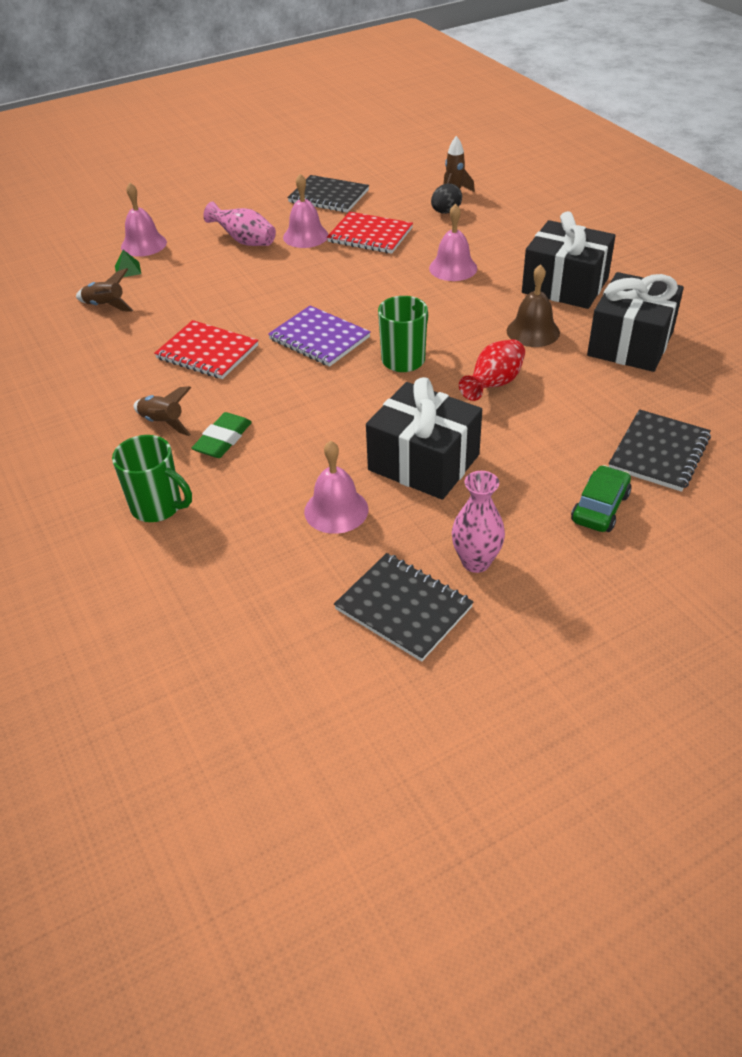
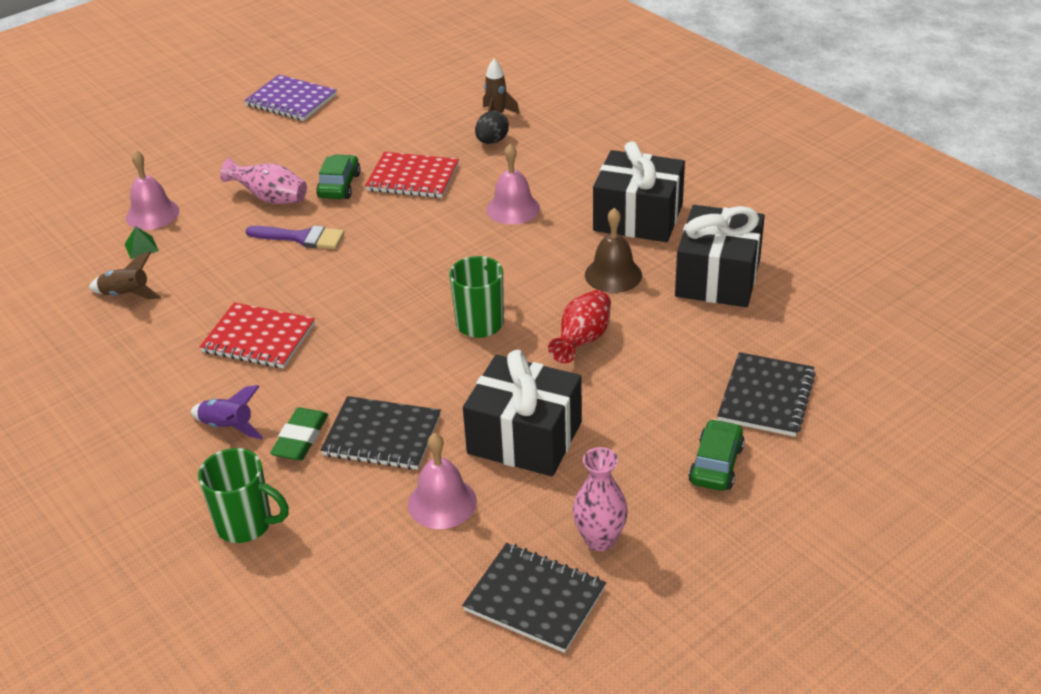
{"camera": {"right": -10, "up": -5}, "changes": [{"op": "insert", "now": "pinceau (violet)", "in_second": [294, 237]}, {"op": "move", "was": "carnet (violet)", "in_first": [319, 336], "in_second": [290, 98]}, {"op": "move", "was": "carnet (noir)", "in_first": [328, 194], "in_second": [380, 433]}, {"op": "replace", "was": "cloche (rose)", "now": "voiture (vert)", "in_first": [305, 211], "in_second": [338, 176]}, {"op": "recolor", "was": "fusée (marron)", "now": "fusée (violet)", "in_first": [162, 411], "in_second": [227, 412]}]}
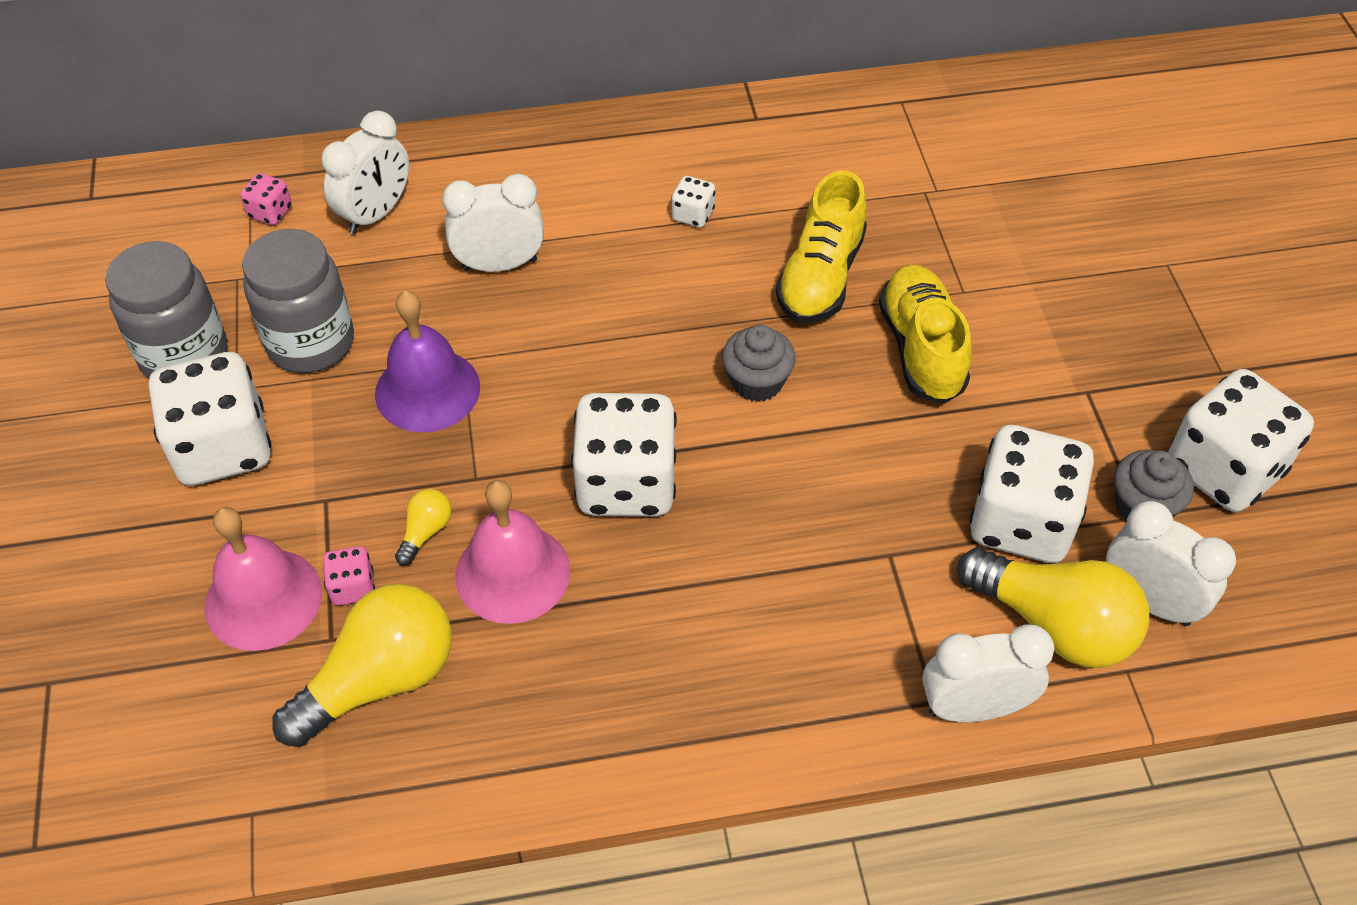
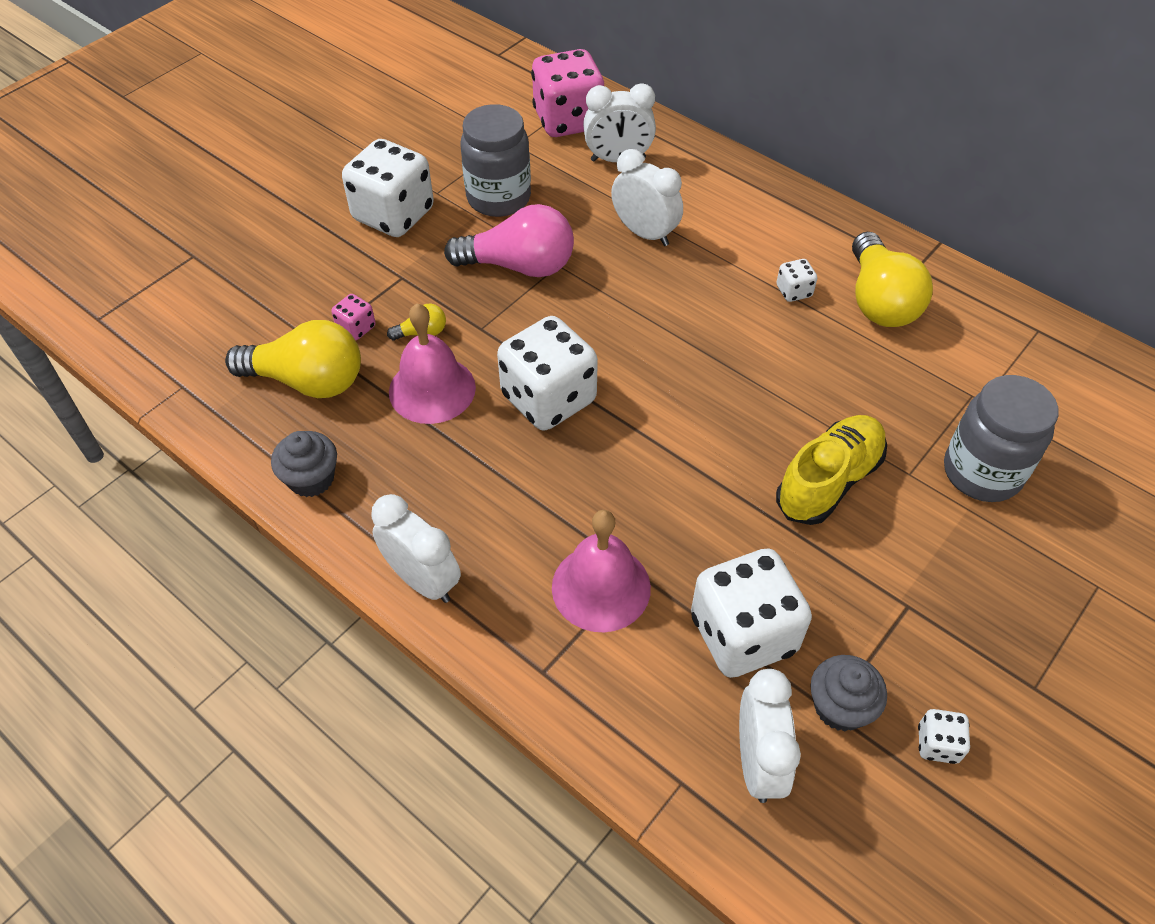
{"camera": {"right": 50, "up": 0}, "changes": [{"op": "delete", "was": "chaussure (jaune)", "in_first": [821, 246]}, {"op": "move", "was": "bocal (gris)", "in_first": [166, 309], "in_second": [1001, 438]}, {"op": "move", "was": "cloche (rose)", "in_first": [263, 579], "in_second": [601, 571]}, {"op": "move", "was": "muffin (gris)", "in_first": [759, 363], "in_second": [304, 464]}, {"op": "move", "was": "réveil (blanc)", "in_first": [988, 673], "in_second": [416, 548]}, {"op": "move", "was": "ampoule (jaune)", "in_first": [1053, 608], "in_second": [892, 279]}, {"op": "replace", "was": "cloche (violet)", "now": "ampoule (rose)", "in_first": [427, 361], "in_second": [509, 240]}, {"op": "resize", "was": "dé (rose)", "in_first": [266, 199], "in_second": [567, 93], "ratio": 2.29}, {"op": "resize", "was": "dé (blanc)", "in_first": [1241, 440], "in_second": [944, 736], "ratio": 0.44}]}
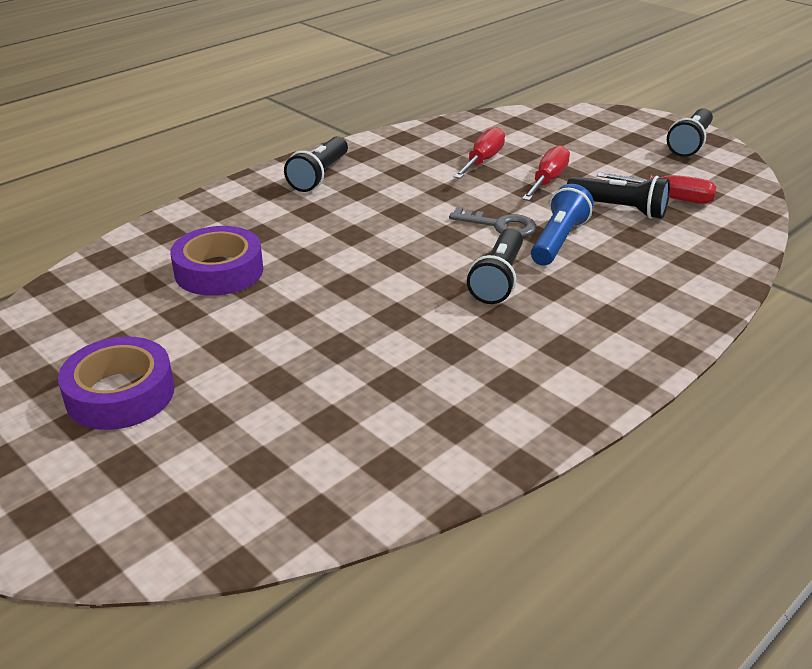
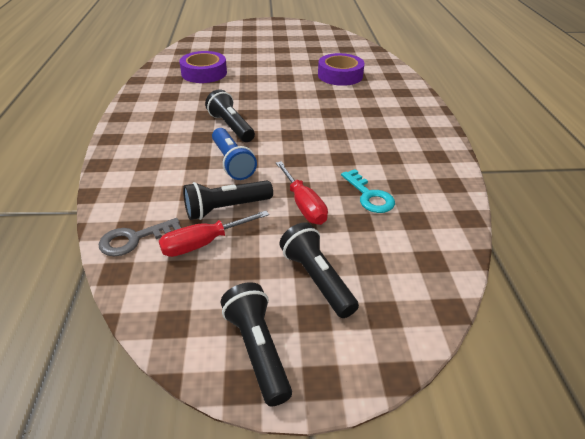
{"camera": {"right": 130, "up": 5}, "changes": [{"op": "move", "was": "ruban adhésif (violet)", "in_first": [116, 383], "in_second": [203, 67]}, {"op": "move", "was": "lampe de poche (noir)", "in_first": [316, 164], "in_second": [319, 270]}, {"op": "move", "was": "clé (gris)", "in_first": [492, 222], "in_second": [140, 237]}, {"op": "replace", "was": "tournevis (rouge)", "now": "clé (turquoise)", "in_first": [479, 153], "in_second": [368, 191]}]}
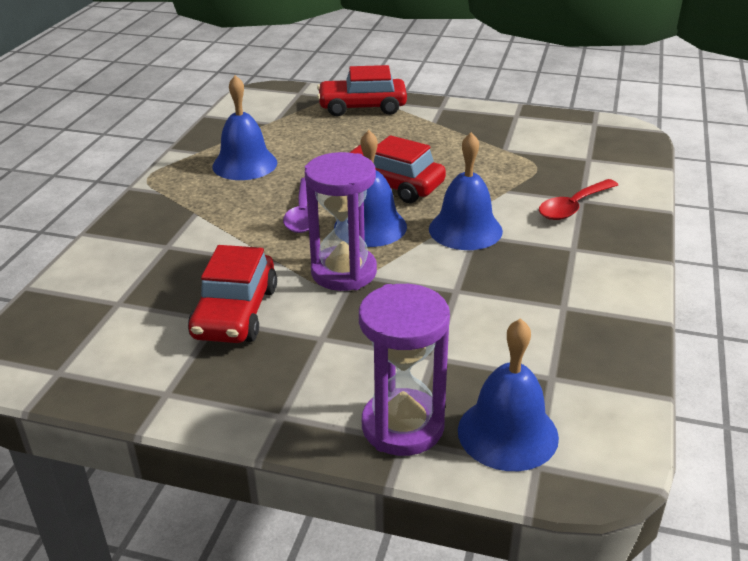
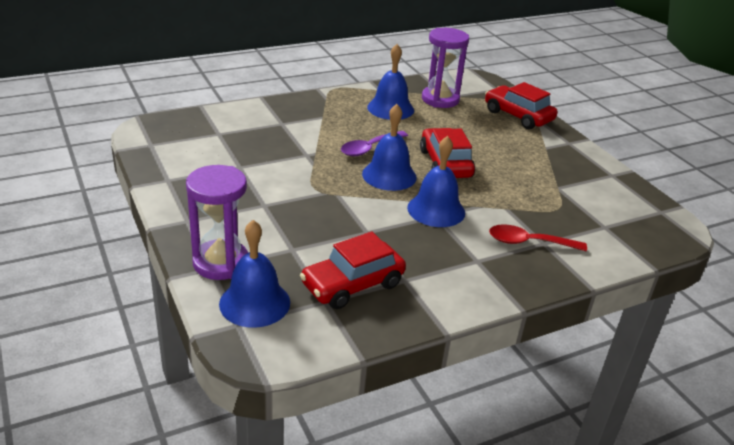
{"camera": {"right": 45, "up": 0}, "changes": [{"op": "move", "was": "voiture (rouge)", "in_first": [232, 294], "in_second": [353, 270]}, {"op": "move", "was": "sablier (violet)", "in_first": [341, 221], "in_second": [445, 68]}]}
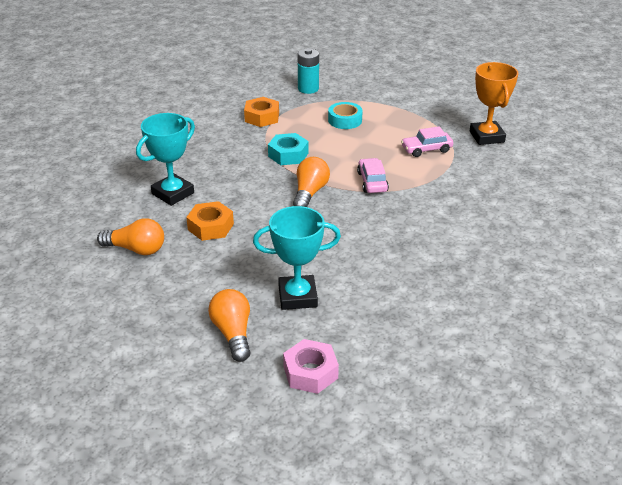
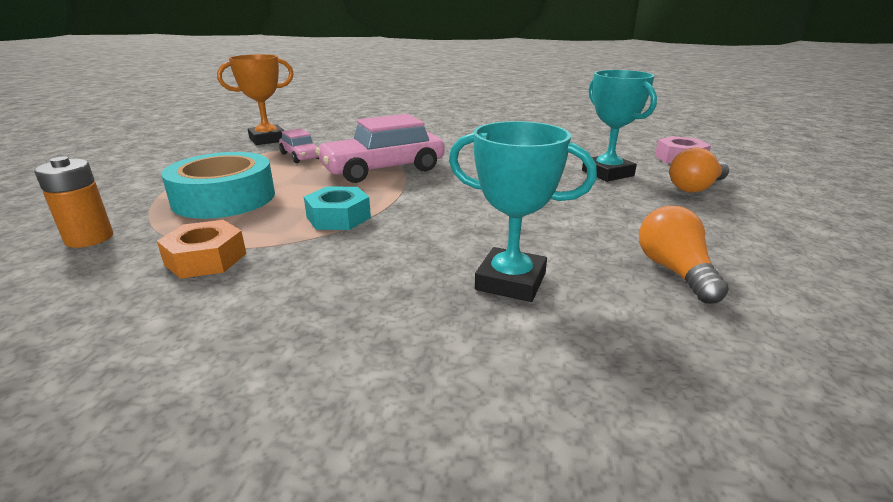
{"camera": {"right": -110, "up": -10}, "changes": [{"op": "delete", "was": "écrou (orange)", "in_first": [210, 221]}, {"op": "delete", "was": "ampoule (orange)", "in_first": [311, 182]}, {"op": "recolor", "was": "pile (turquoise)", "now": "pile (orange)", "in_first": [308, 71], "in_second": [73, 202]}, {"op": "resize", "was": "ruban adhésif (turquoise)", "in_first": [345, 115], "in_second": [218, 185], "ratio": 1.84}, {"op": "resize", "was": "voiture (rose)", "in_first": [373, 175], "in_second": [380, 148], "ratio": 1.91}]}
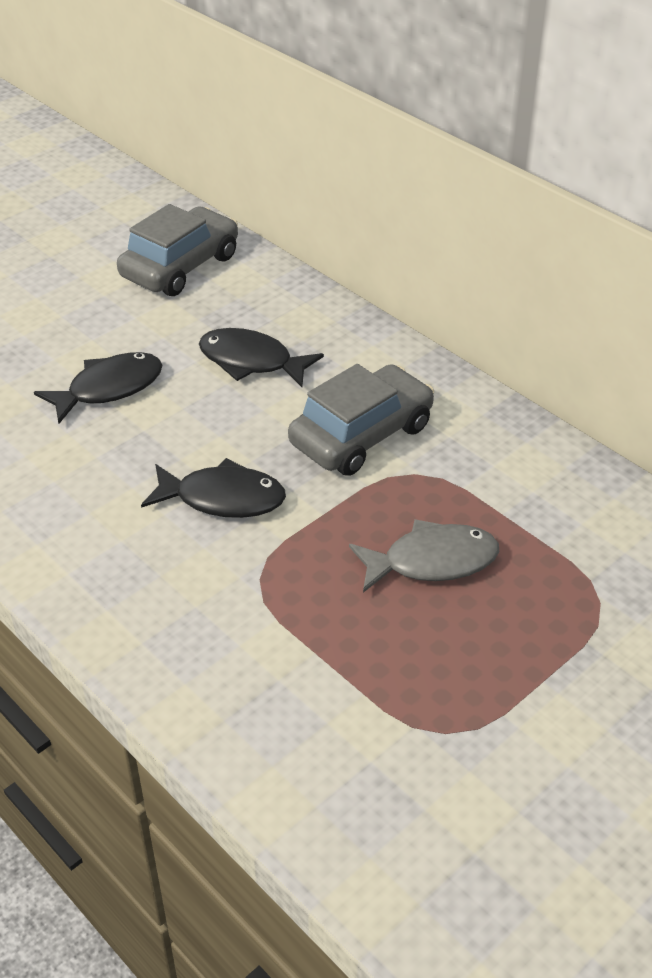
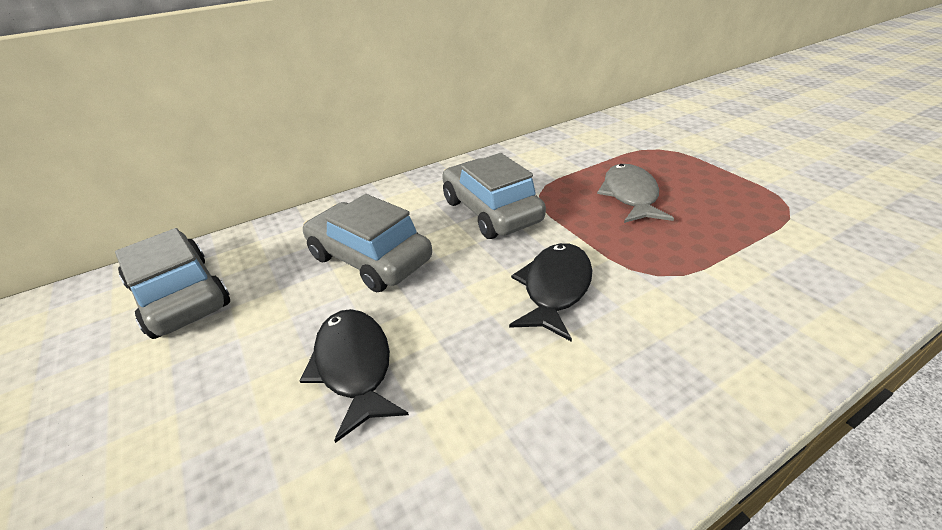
{"camera": {"right": -75, "up": -5}, "changes": [{"op": "replace", "was": "poisson (noir)", "now": "voiture (gris)", "in_first": [261, 357], "in_second": [367, 243]}]}
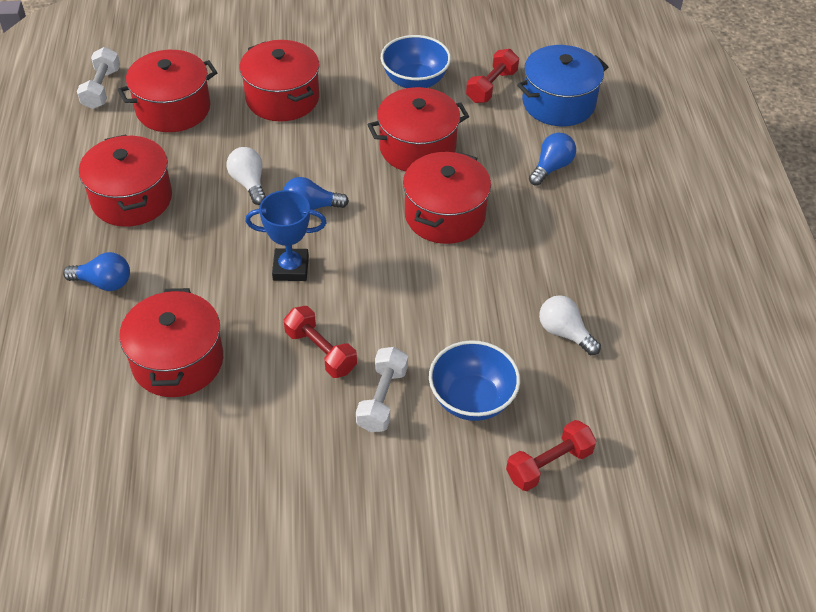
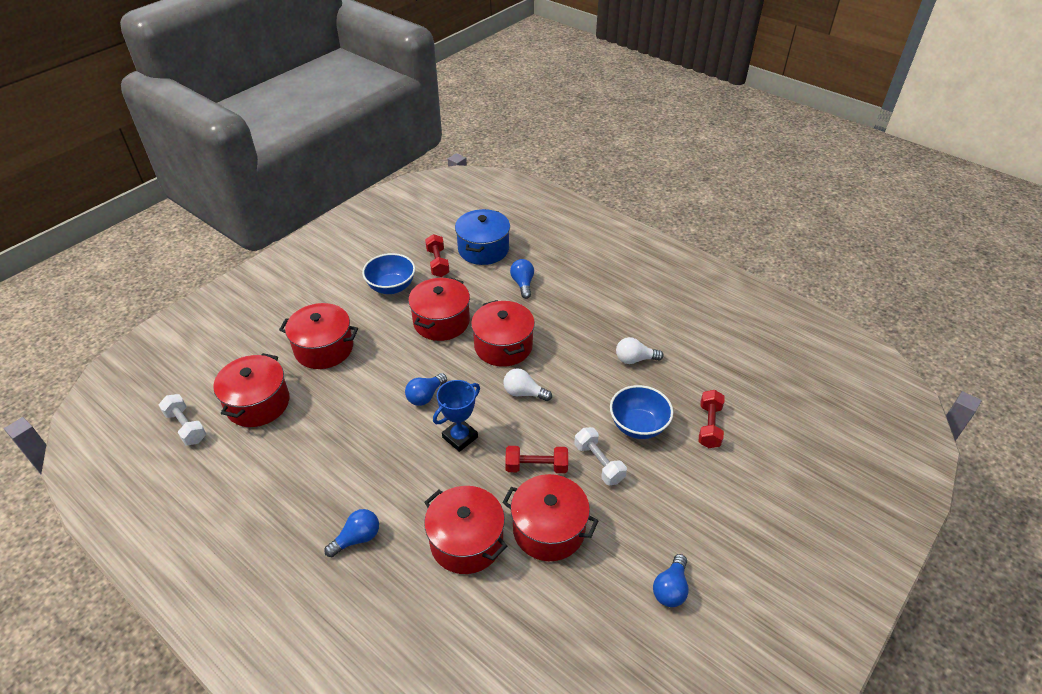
{"camera": {"right": -45, "up": -5}, "changes": [{"op": "insert", "now": "ampoule (bleu)", "in_second": [671, 580]}, {"op": "move", "was": "marmite (rouge)", "in_first": [125, 180], "in_second": [550, 517]}, {"op": "move", "was": "ampoule (blanc)", "in_first": [246, 176], "in_second": [528, 384]}]}
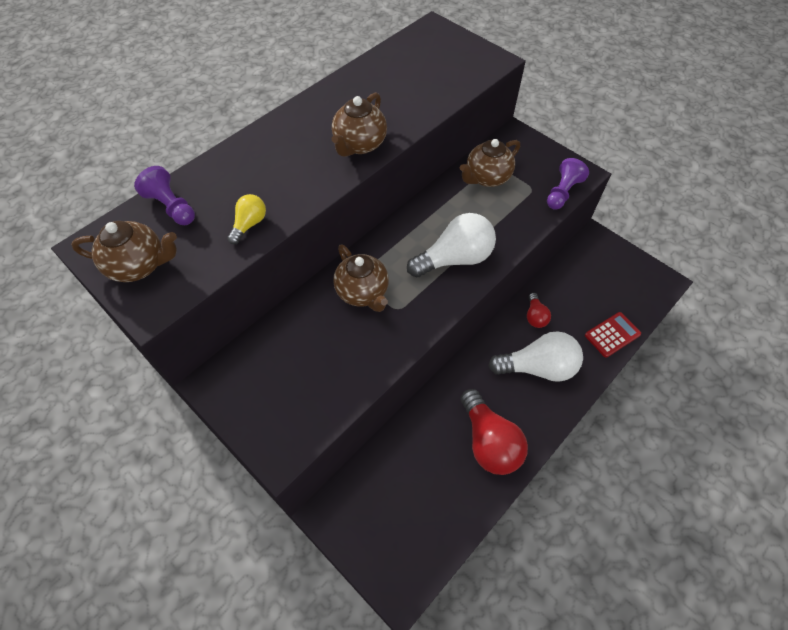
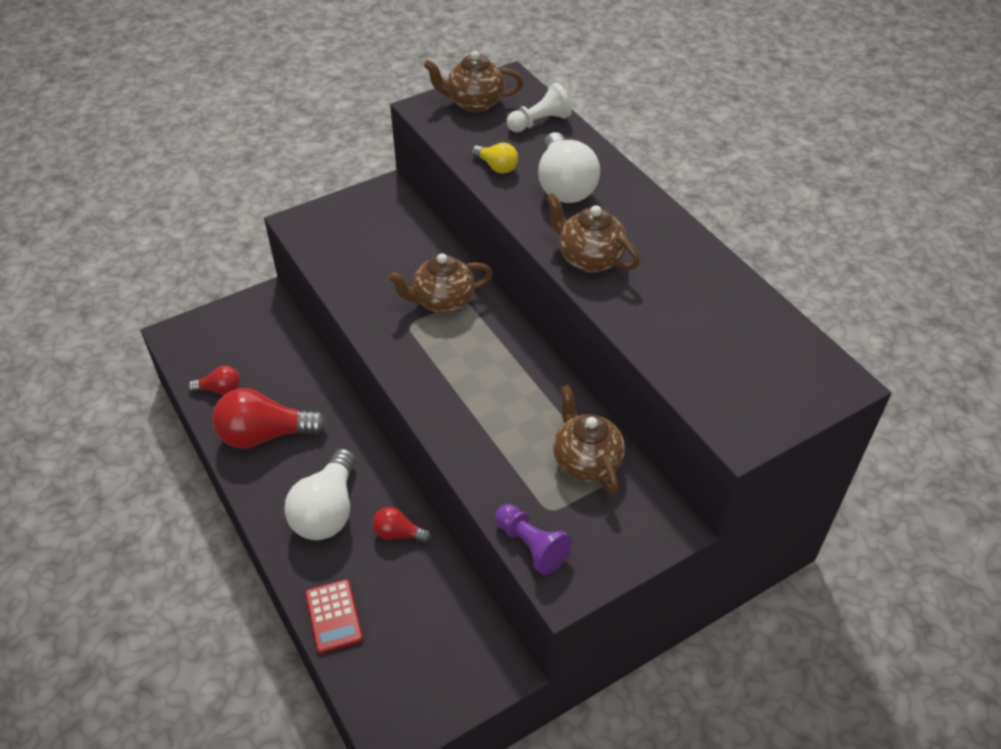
{"camera": {"right": 105, "up": -10}, "changes": [{"op": "insert", "now": "ampoule (rouge)", "in_second": [214, 380]}, {"op": "move", "was": "ampoule (blanc)", "in_first": [451, 245], "in_second": [569, 167]}, {"op": "recolor", "was": "pion (violet)", "now": "pion (blanc)", "in_first": [164, 195], "in_second": [539, 107]}, {"op": "rotate", "was": "théière (marron)", "in_first": [124, 251], "in_second": [473, 81], "clockwise": 75}]}
